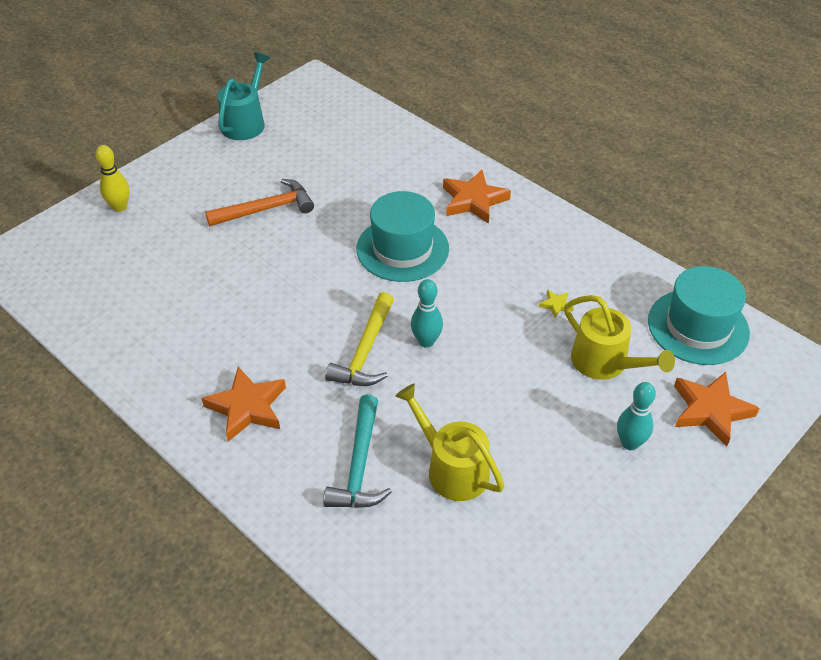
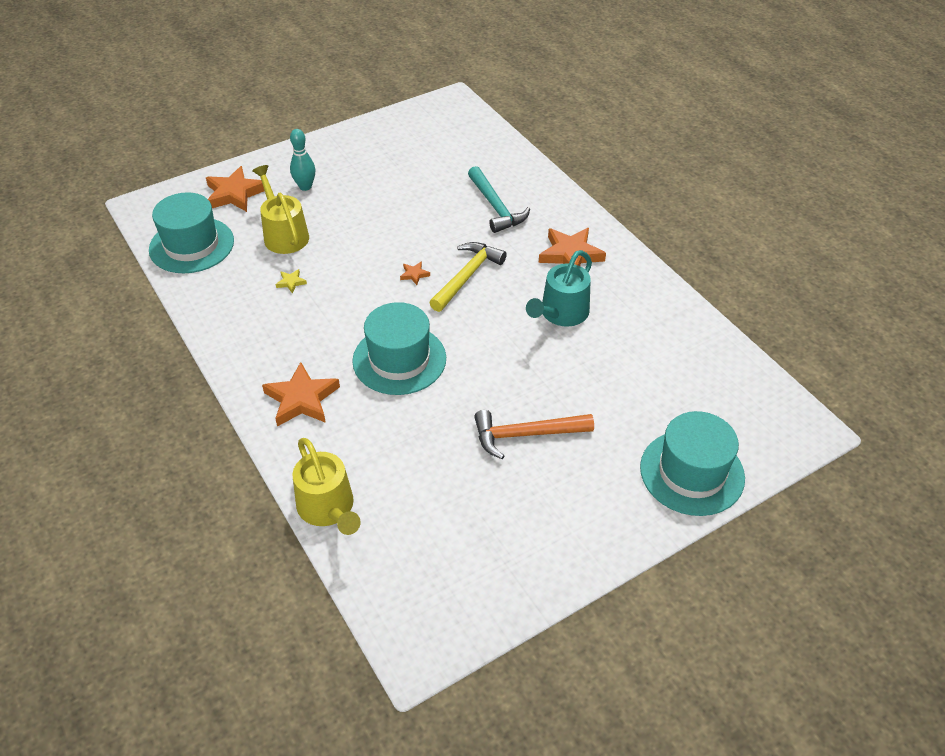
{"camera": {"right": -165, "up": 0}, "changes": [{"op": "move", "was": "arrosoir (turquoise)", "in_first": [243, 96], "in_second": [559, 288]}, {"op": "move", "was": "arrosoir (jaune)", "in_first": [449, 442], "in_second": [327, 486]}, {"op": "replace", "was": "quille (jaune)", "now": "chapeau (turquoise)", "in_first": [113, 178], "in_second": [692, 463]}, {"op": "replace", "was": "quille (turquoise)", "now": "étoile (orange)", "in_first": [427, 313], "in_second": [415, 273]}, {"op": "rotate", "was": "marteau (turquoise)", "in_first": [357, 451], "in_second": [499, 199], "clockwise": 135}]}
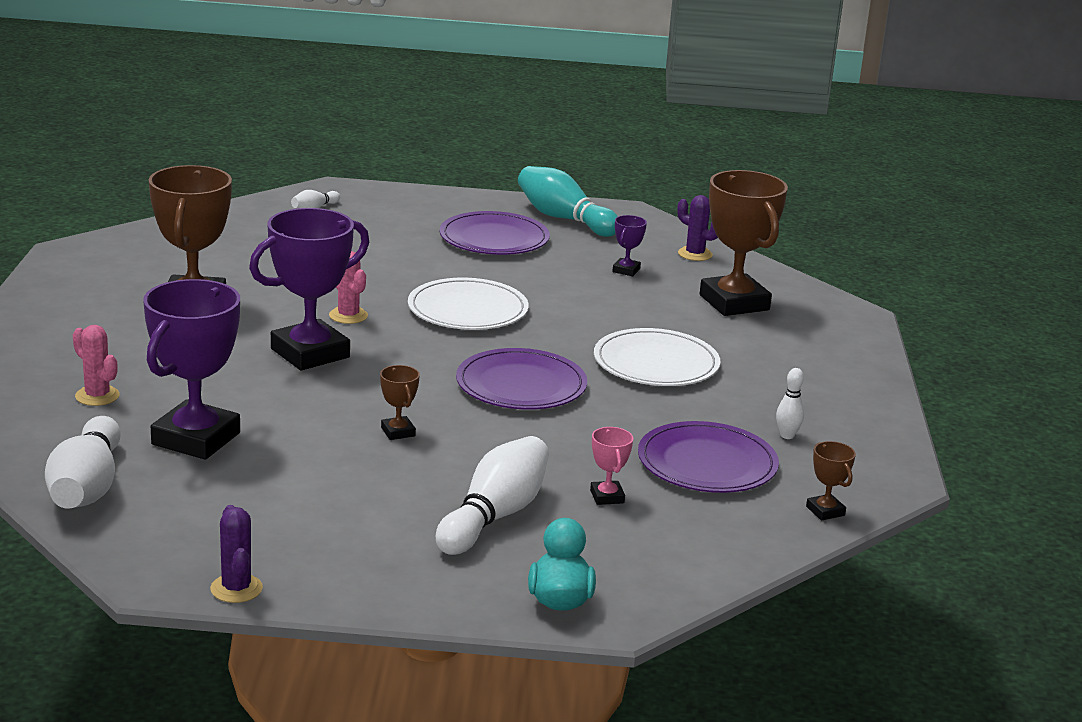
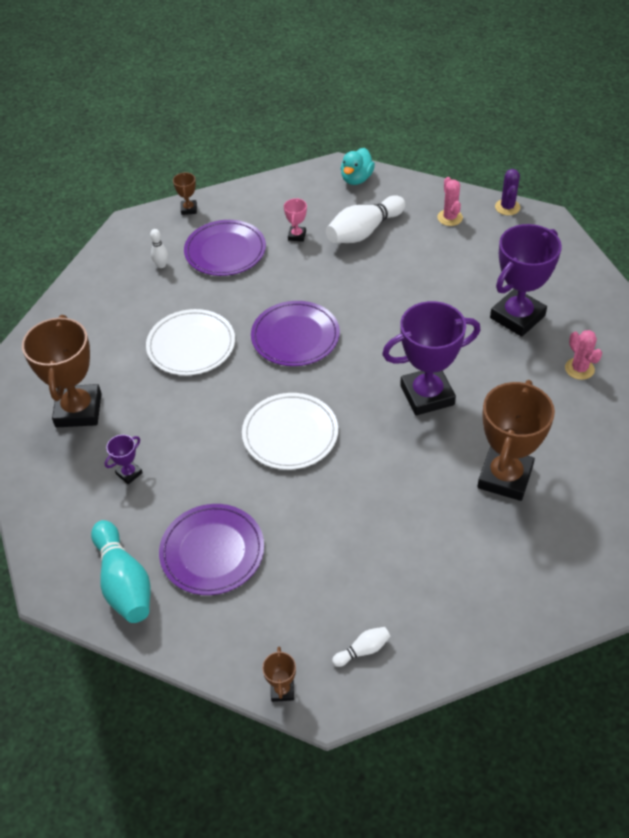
{"camera": {"right": -155, "up": 25}, "changes": [{"op": "delete", "was": "quille (blanc)", "in_first": [83, 462]}, {"op": "delete", "was": "cactus (violet)", "in_first": [697, 228]}, {"op": "move", "was": "cactus (rose)", "in_first": [348, 287], "in_second": [450, 201]}, {"op": "move", "was": "trophée (marron)", "in_first": [400, 402], "in_second": [279, 674]}]}
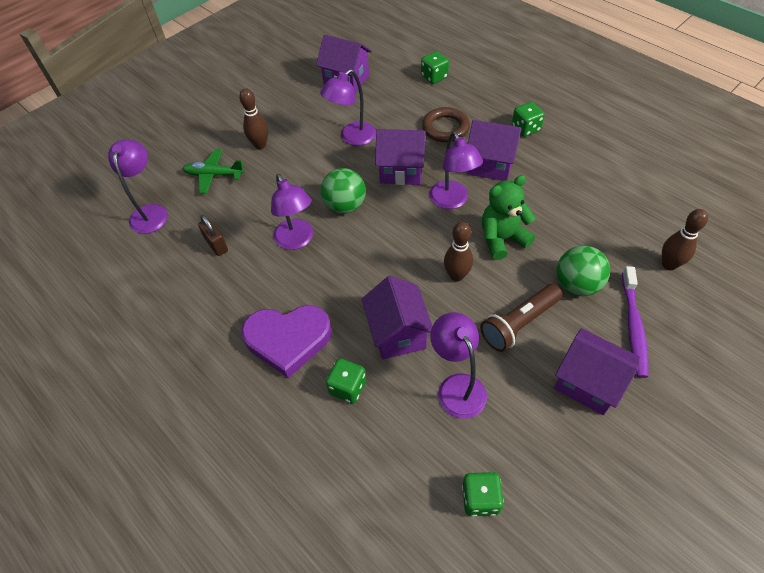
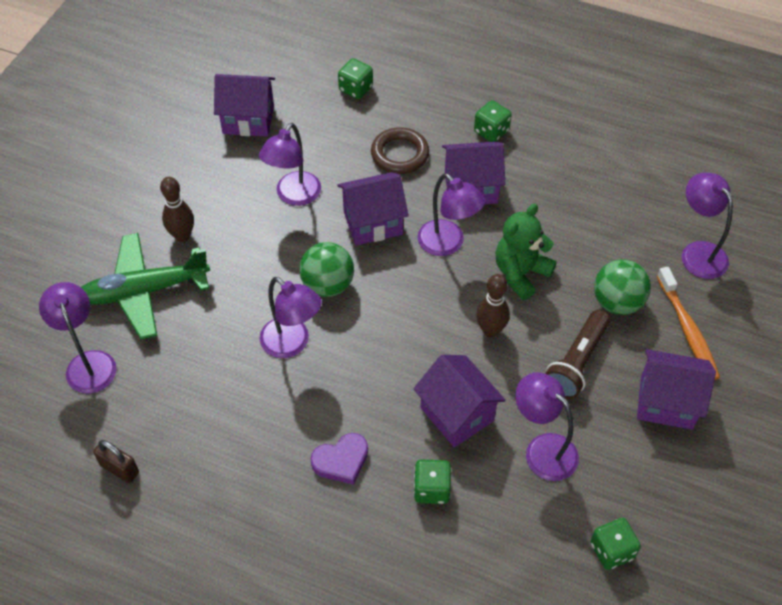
{"camera": {"right": -25, "up": 0}, "changes": [{"op": "move", "was": "cadenas (marron)", "in_first": [213, 235], "in_second": [116, 461]}, {"op": "replace", "was": "quille (marron)", "now": "lampe (violet)", "in_first": [685, 239], "in_second": [707, 226]}, {"op": "recolor", "was": "brosse à dents (violet)", "now": "brosse à dents (orange)", "in_first": [635, 322], "in_second": [688, 323]}, {"op": "resize", "was": "avion (vert)", "in_first": [213, 171], "in_second": [145, 286], "ratio": 1.62}, {"op": "resize", "was": "cœur (violet)", "in_first": [286, 341], "in_second": [339, 459], "ratio": 0.58}]}
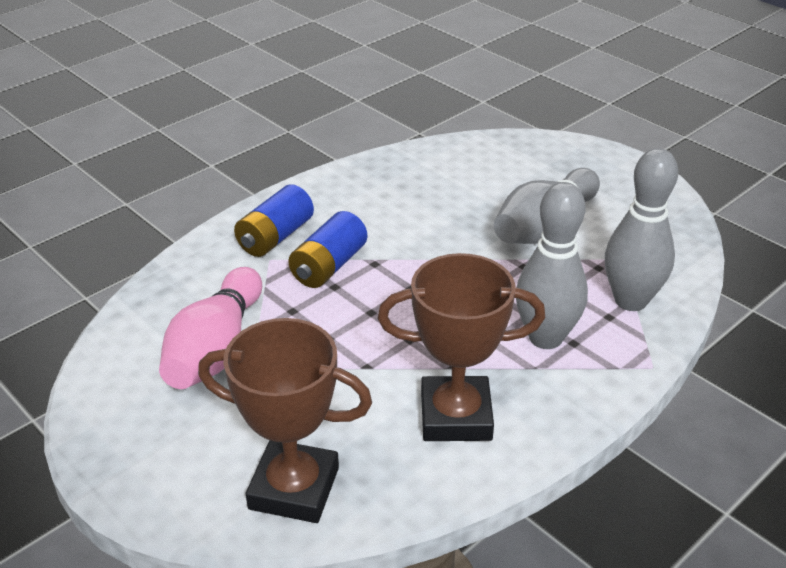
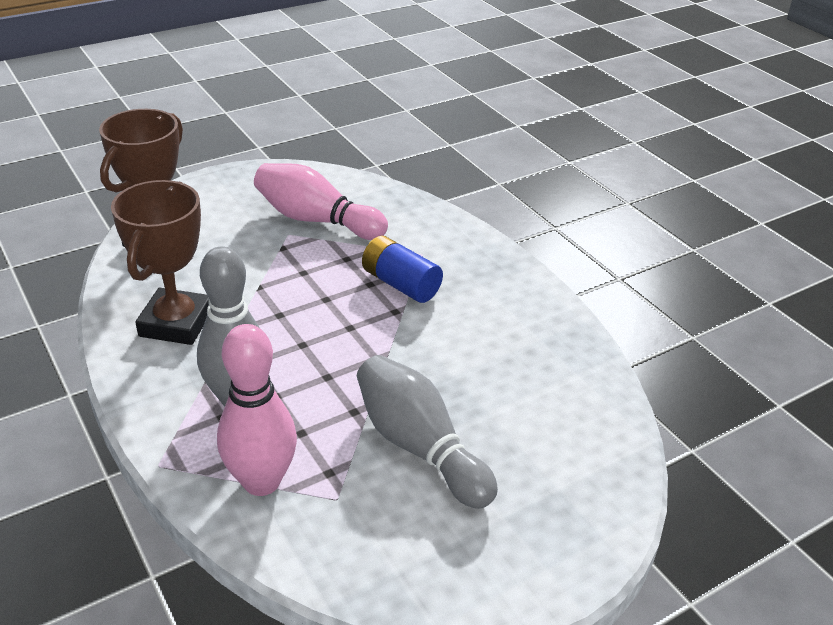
{"camera": {"right": 100, "up": 0}, "changes": [{"op": "delete", "was": "pile (bleu)", "in_first": [274, 220]}, {"op": "recolor", "was": "quille (gris)", "now": "quille (rose)", "in_first": [641, 229], "in_second": [257, 410]}]}
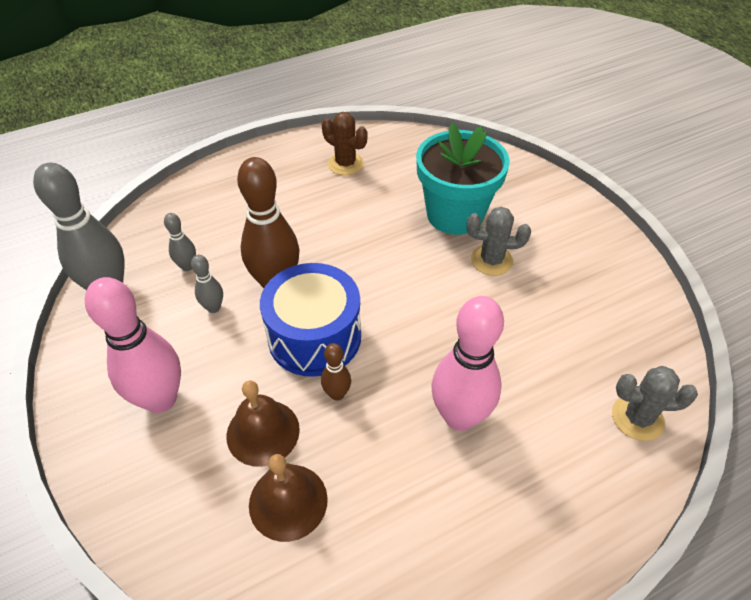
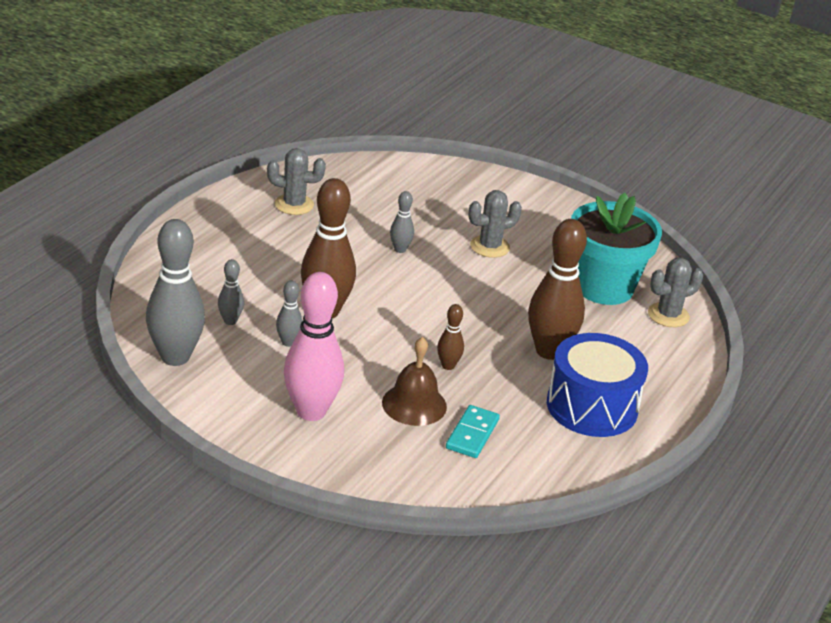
{"camera": {"right": -35, "up": -15}, "changes": [{"op": "insert", "now": "quille (gris)", "in_second": [402, 222]}, {"op": "move", "was": "tambour (bleu)", "in_first": [310, 320], "in_second": [597, 385]}, {"op": "move", "was": "pot de fleurs (turquoise)", "in_first": [463, 179], "in_second": [616, 249]}, {"op": "replace", "was": "cloche (marron)", "now": "domino (turquoise)", "in_first": [288, 498], "in_second": [473, 431]}, {"op": "recolor", "was": "cactus (marron)", "now": "cactus (gris)", "in_first": [344, 143], "in_second": [296, 181]}, {"op": "recolor", "was": "quille (rose)", "now": "quille (marron)", "in_first": [467, 363], "in_second": [557, 289]}]}
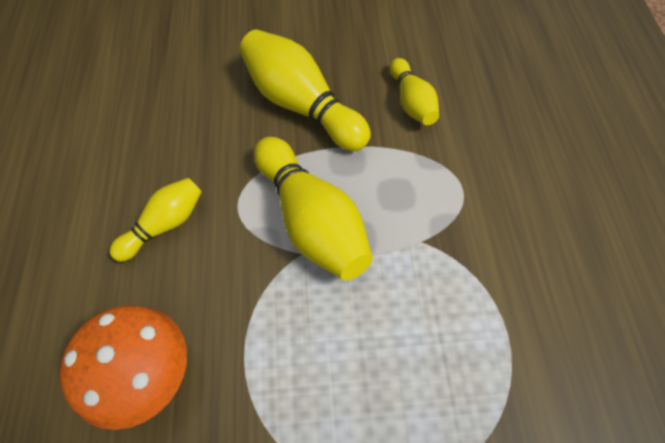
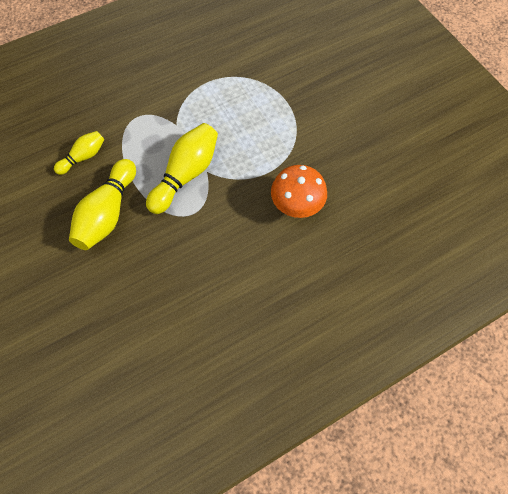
{"camera": {"right": -115, "up": 5}, "changes": [{"op": "delete", "was": "quille (jaune)", "in_first": [155, 220]}]}
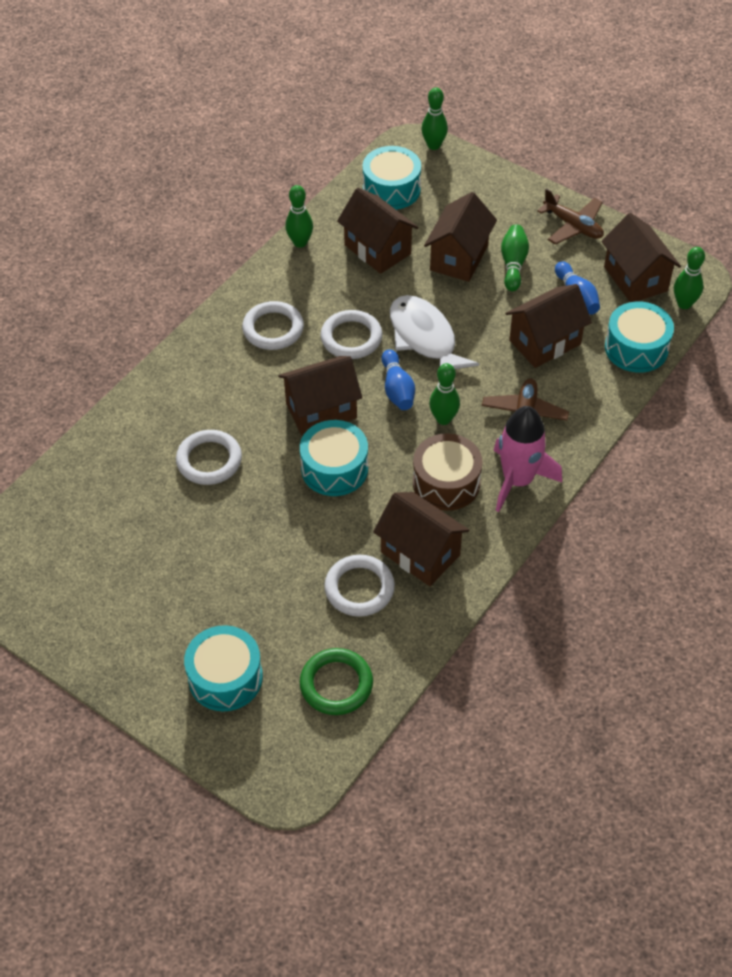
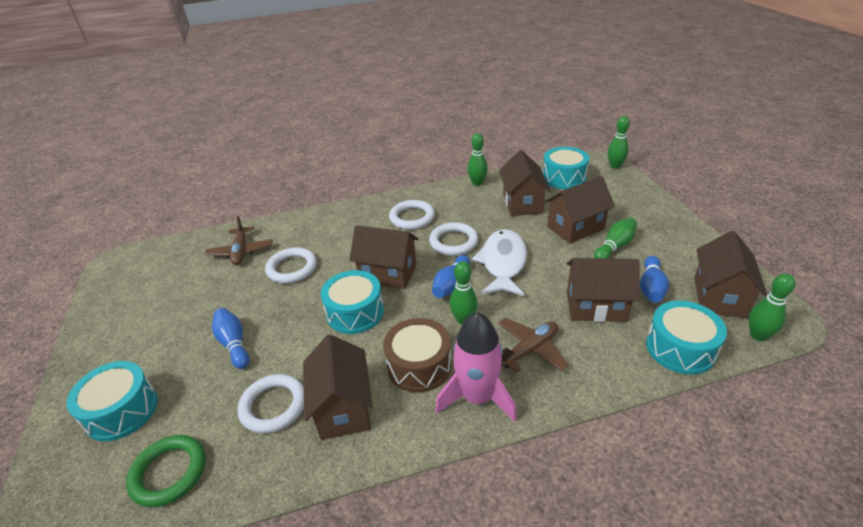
{"camera": {"right": 40, "up": -15}, "changes": [{"op": "insert", "now": "quille (bleu)", "in_second": [231, 338]}, {"op": "move", "was": "avion (marron)", "in_first": [570, 216], "in_second": [238, 240]}]}
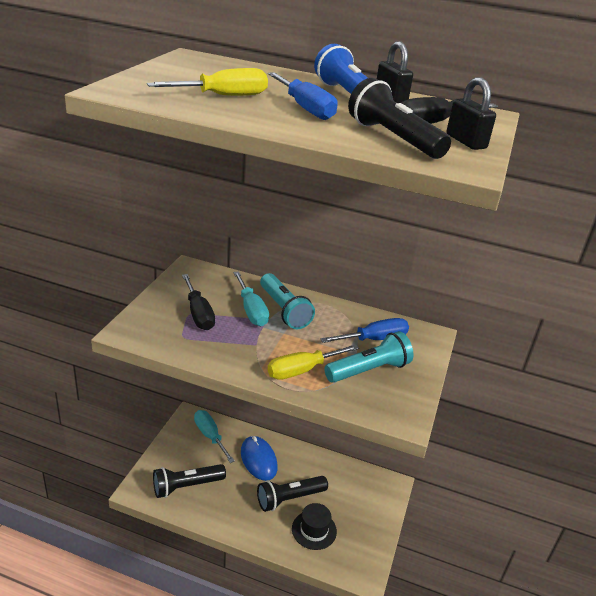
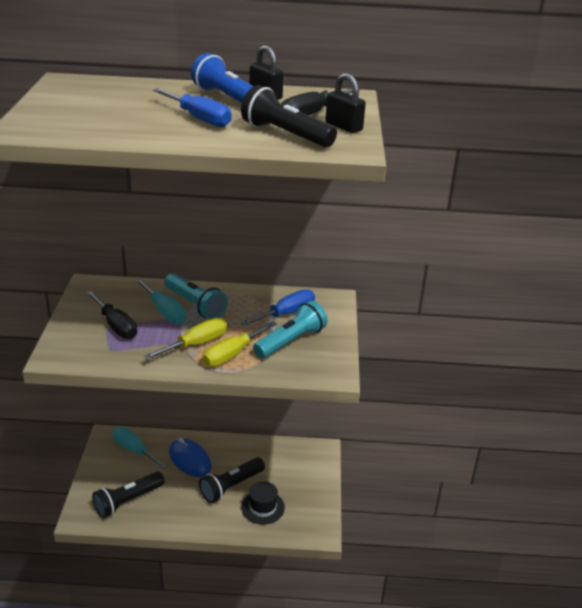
{"camera": {"right": -15, "up": 0}, "changes": [{"op": "move", "was": "tournevis (jaune)", "in_first": [207, 82], "in_second": [185, 339]}]}
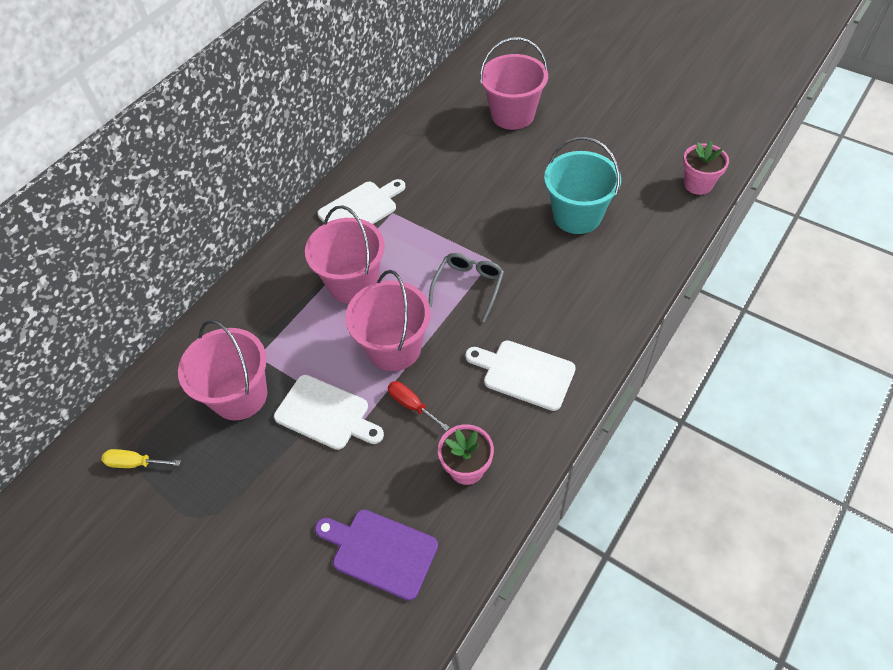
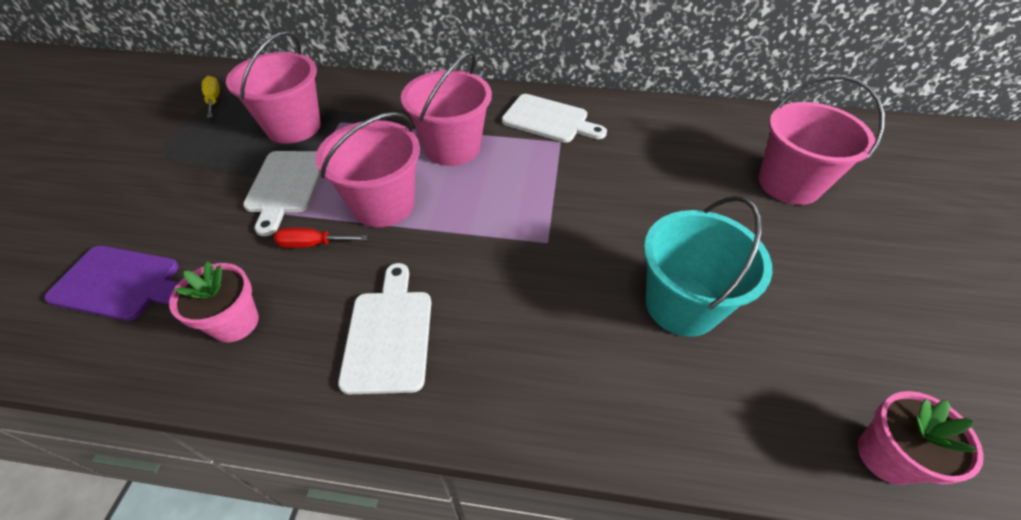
{"camera": {"right": 60, "up": -5}, "changes": [{"op": "delete", "was": "lunettes (gris)", "in_first": [466, 287]}, {"op": "rotate", "was": "planche à découper (violet)", "in_first": [376, 555], "in_second": [111, 283], "clockwise": 105}, {"op": "rotate", "was": "tournevis (rouge)", "in_first": [418, 406], "in_second": [320, 237], "clockwise": -105}]}
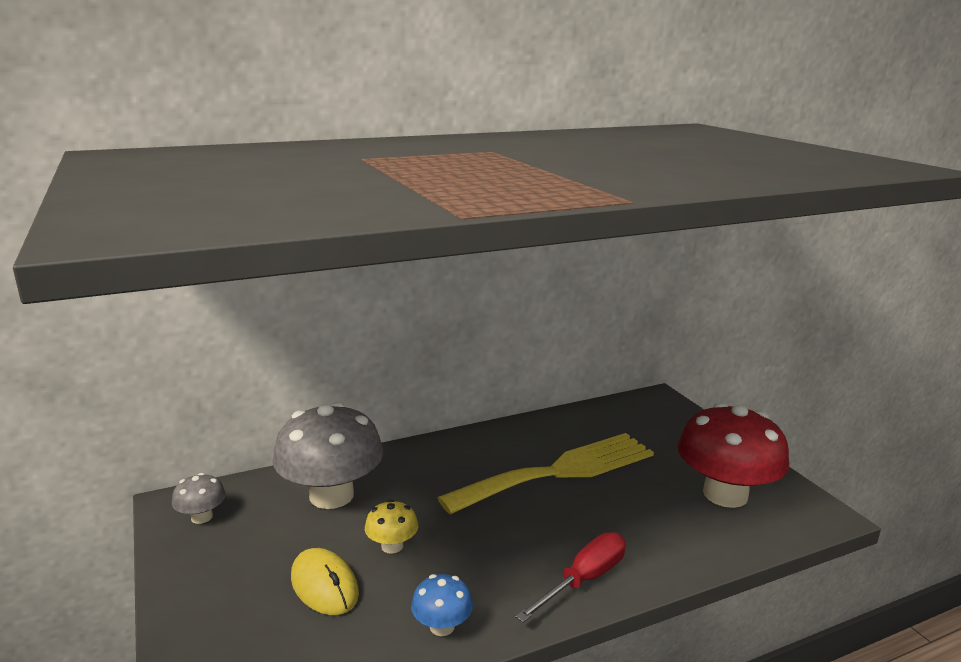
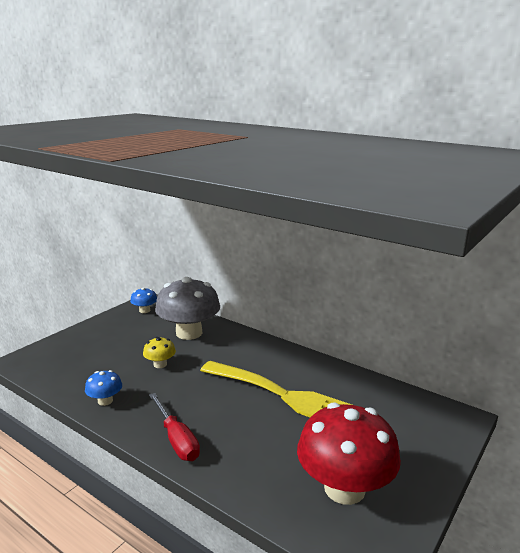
{"camera": {"right": 60, "up": 0}, "changes": [{"op": "delete", "was": "souris (jaune)", "in_first": [325, 581]}, {"op": "recolor", "was": "champignon (gris)", "now": "champignon (bleu)", "in_first": [199, 498], "in_second": [143, 300]}, {"op": "rotate", "was": "tournevis (rouge)", "in_first": [570, 577], "in_second": [174, 427], "clockwise": 45}]}
